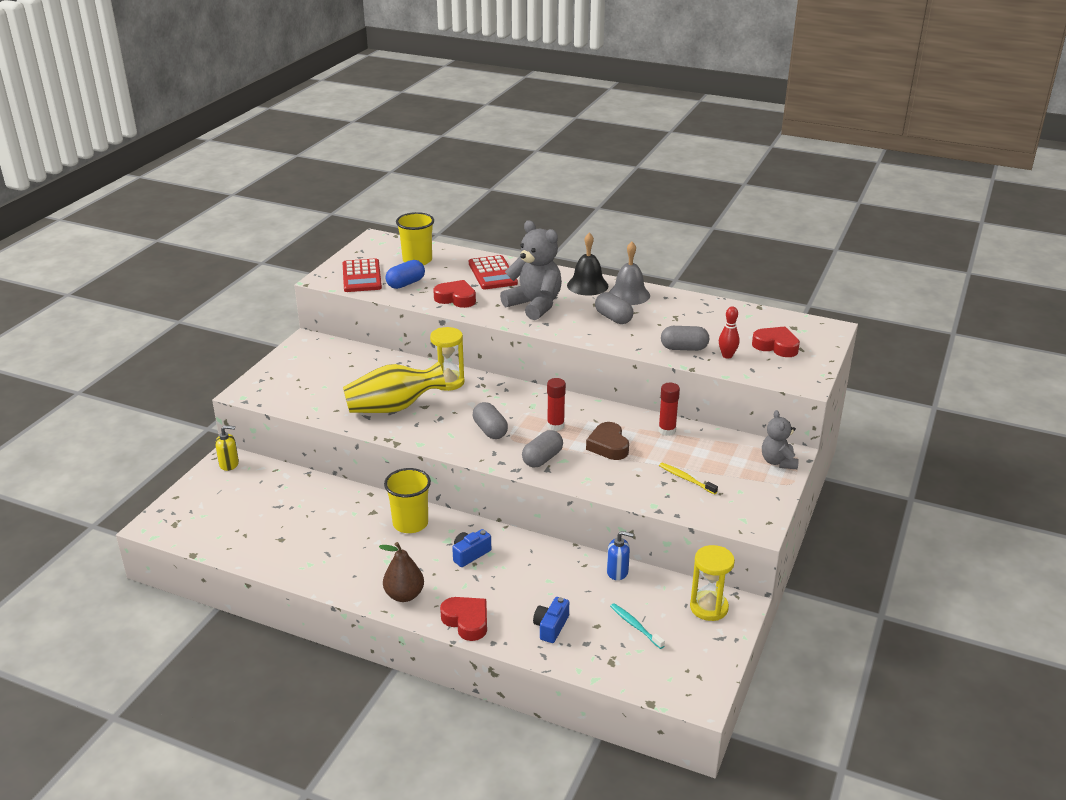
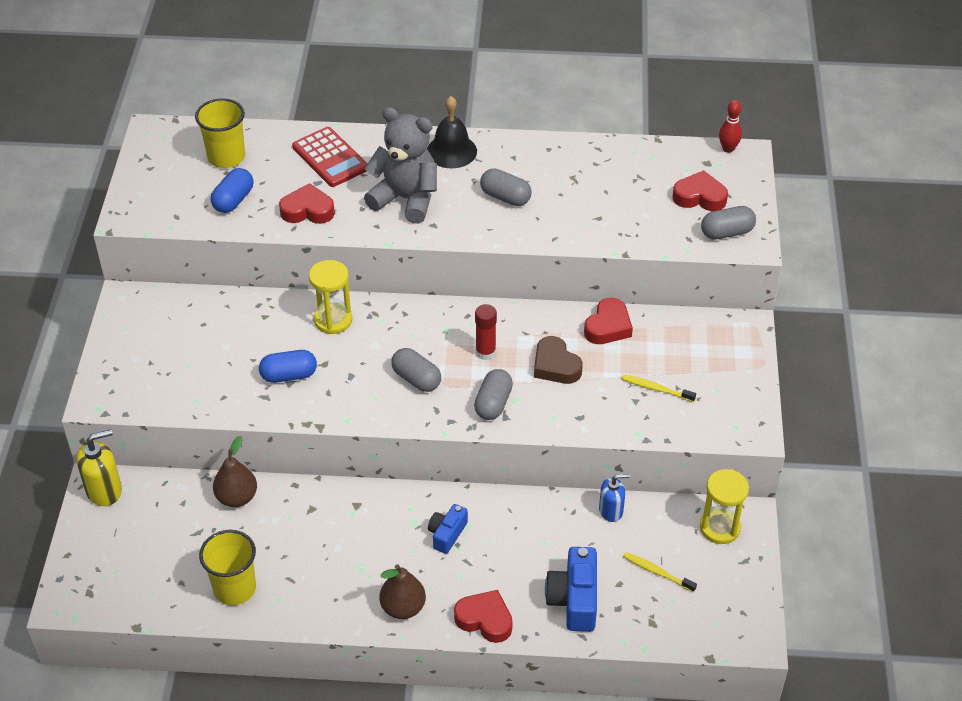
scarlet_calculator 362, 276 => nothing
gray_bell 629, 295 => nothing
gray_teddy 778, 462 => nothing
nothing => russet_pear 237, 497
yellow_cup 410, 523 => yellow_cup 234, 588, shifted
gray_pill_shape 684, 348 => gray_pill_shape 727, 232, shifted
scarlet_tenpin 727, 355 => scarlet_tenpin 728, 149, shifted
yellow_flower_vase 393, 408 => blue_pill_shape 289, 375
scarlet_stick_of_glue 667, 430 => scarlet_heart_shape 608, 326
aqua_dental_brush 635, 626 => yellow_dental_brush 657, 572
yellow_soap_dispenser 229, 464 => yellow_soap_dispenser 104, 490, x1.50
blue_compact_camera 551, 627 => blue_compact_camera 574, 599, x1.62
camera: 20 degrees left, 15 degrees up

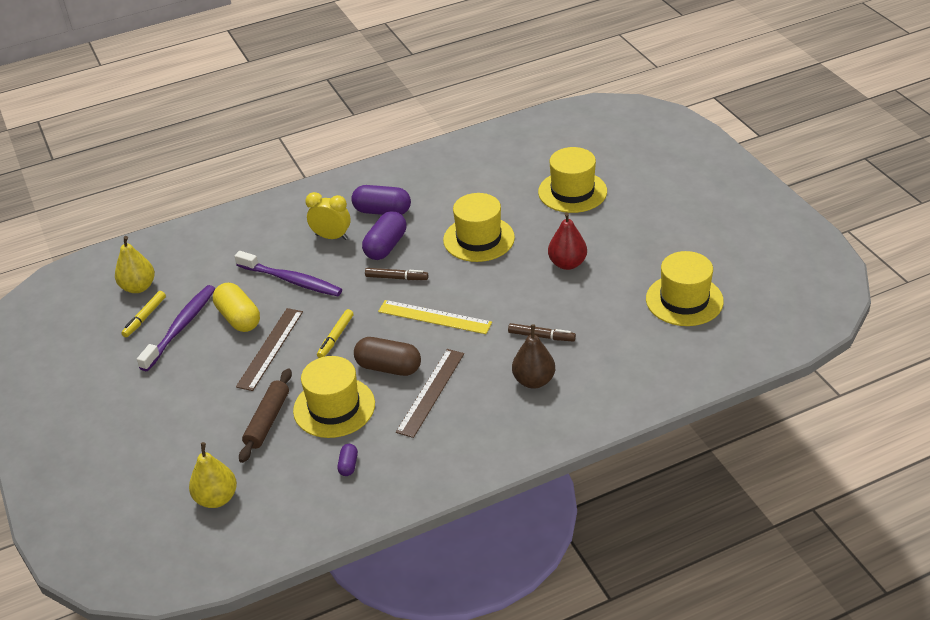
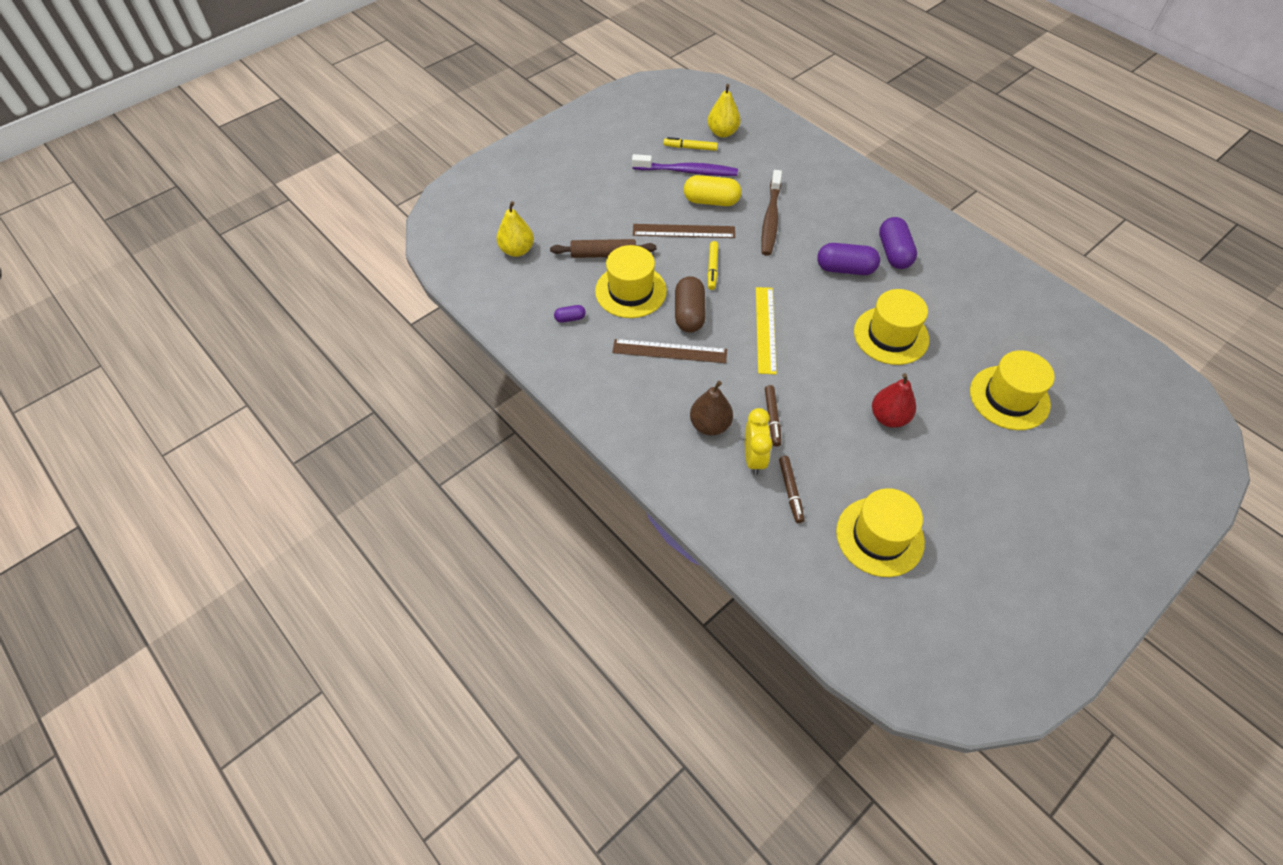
yellow_clock 331, 237 => yellow_clock 754, 458, shifted
russet_marker 396, 278 => russet_marker 790, 491, shifted
purple_dental_brush 291, 280 => russet_dental_brush 771, 219
yellow_pill_shape 238, 318 => yellow_pill_shape 711, 201, 60 degrees clockwise
yellow_marker 336, 337 => yellow_marker 712, 268, 90 degrees counterclockwise
camera: 70 degrees right, 15 degrees up

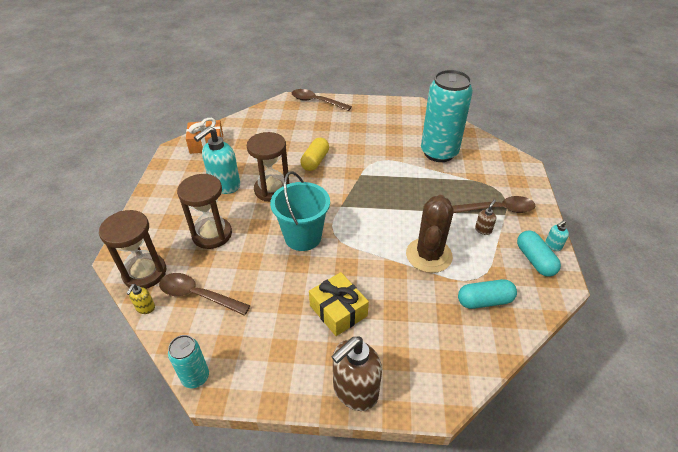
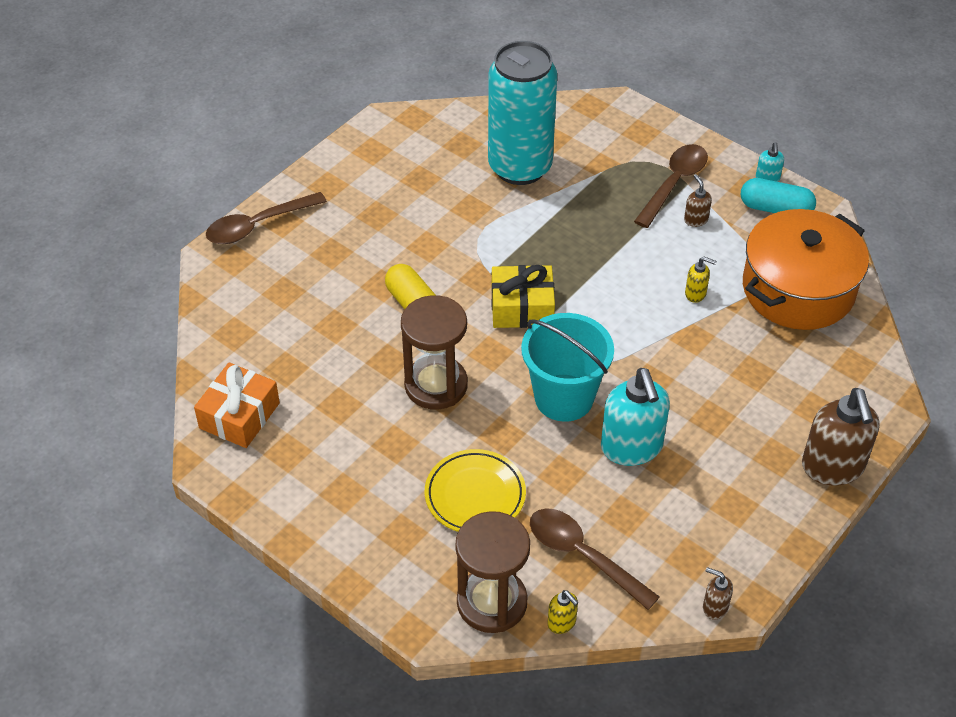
aqua_soap_dispenser 224, 185 => aqua_soap_dispenser 631, 447, shifted
yellow_present 338, 310 => yellow_present 522, 307, shifted
aqua_tin 195, 377 => russet_soap_dispenser 714, 607
russet_sandglass 212, 234 => yellow_plate 475, 495
russet_saguaro_cactus 429, 255 => yellow_soap_dispenser 696, 294
aqua_pill_shape 484, 301 => orange-coloured_cooking_pot 798, 289
russet_teaspoon 198, 295 => russet_teaspoon 583, 556, 75 degrees clockwise
camera: 55 degrees left, 5 degrees up

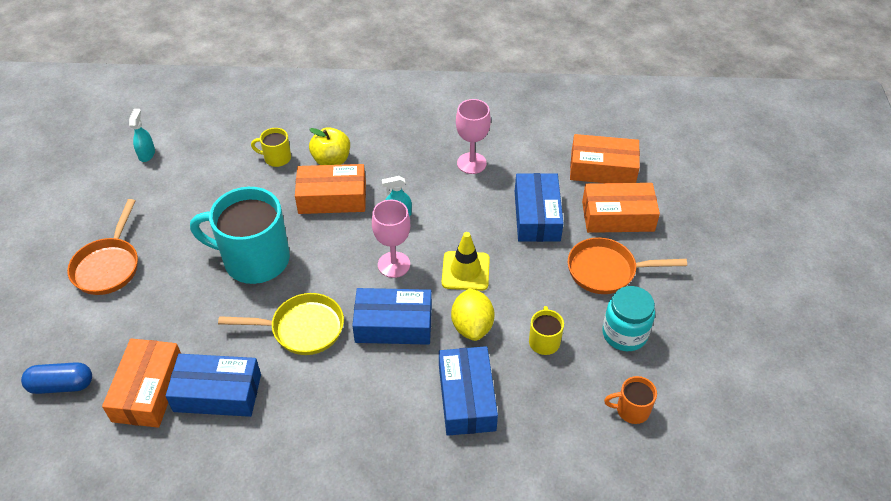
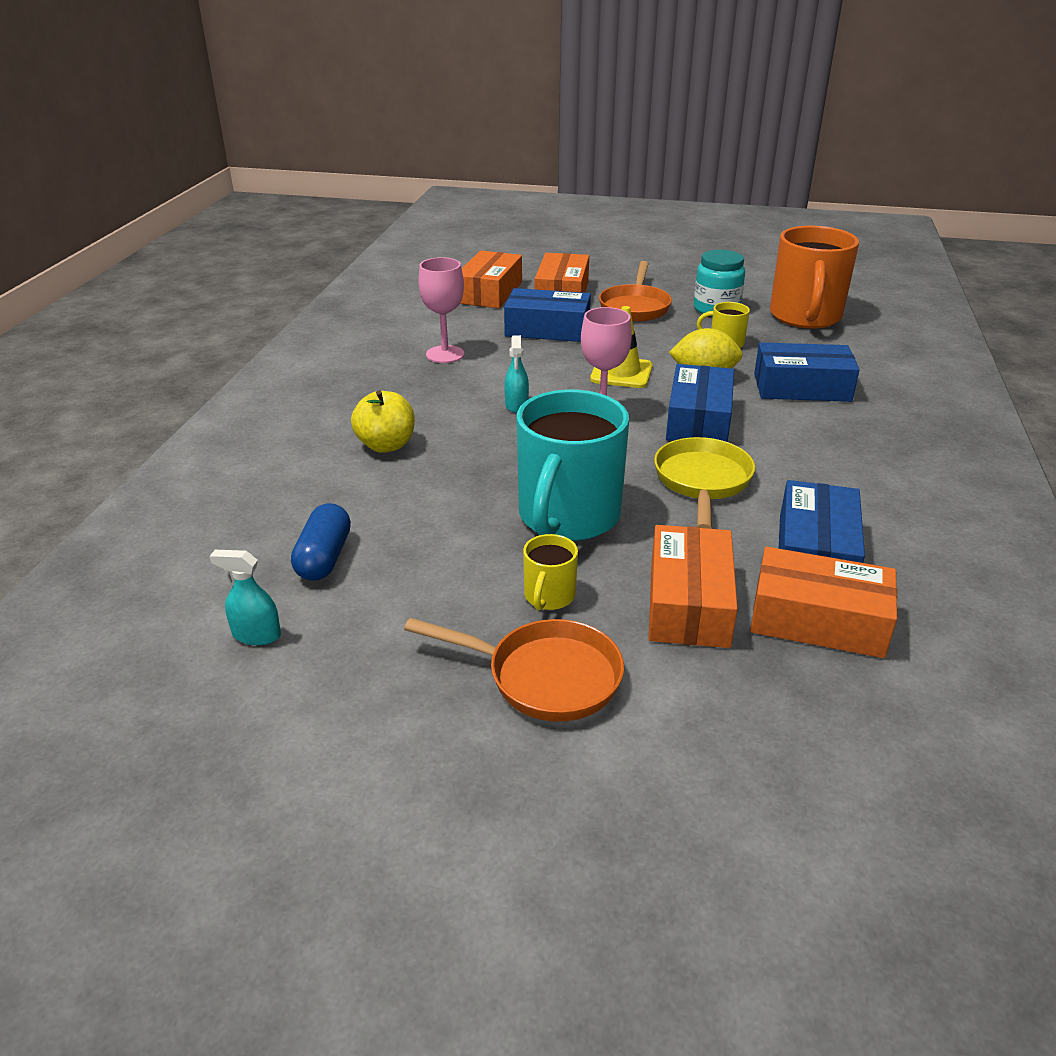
blue_pill_shape 61, 385 => blue_pill_shape 324, 558, shifted
yellow_mug 276, 158 => yellow_mug 549, 596, shifted
orange-coloured_package 332, 197 => orange-coloured_package 688, 603, shifted
orange-coloured_mug 631, 410 => orange-coloured_mug 805, 317, x2.23
camera: 80 degrees left, 15 degrees down

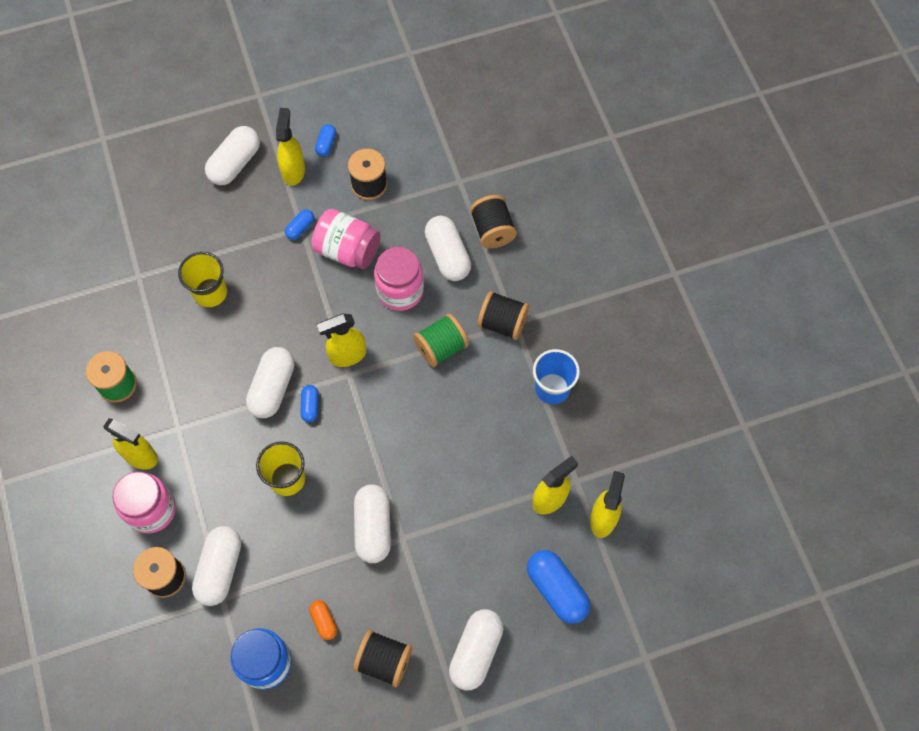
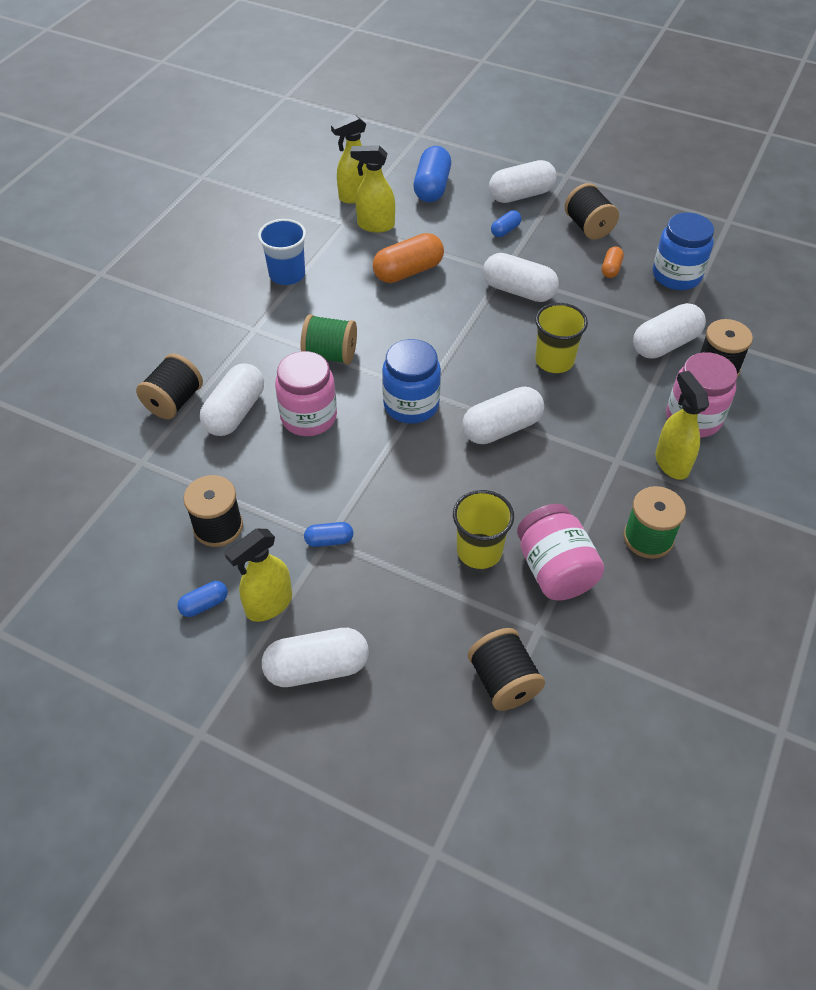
nothing => orange-coloured_pill_shape 408, 271
blue_pill_shape 310, 406 => blue_pill_shape 505, 230, shifted
rosy_jam_jar 347, 250 => rosy_jam_jar 555, 569, shifted
ebony_bobbin 502, 323 => ebony_bobbin 503, 681, shifted
yellow_spray_bottle 347, 355 => blue_jam_jar 411, 405
white_pill_shape 373, 527 => white_pill_shape 518, 291, 75 degrees clockwise
camera: 135 degrees left, 15 degrees down

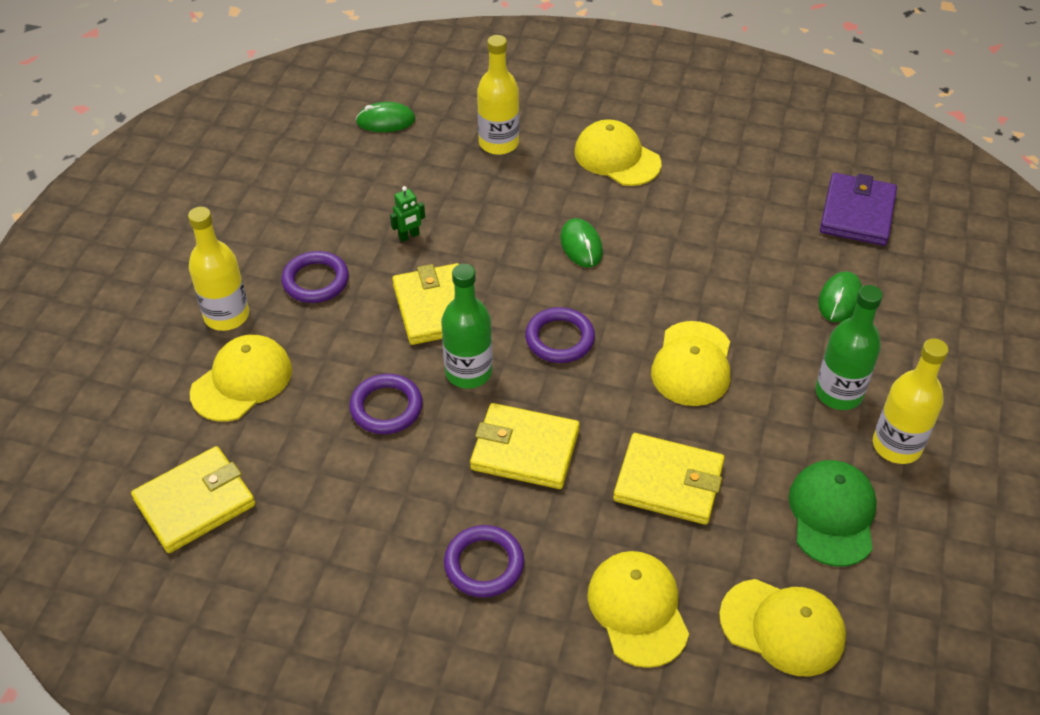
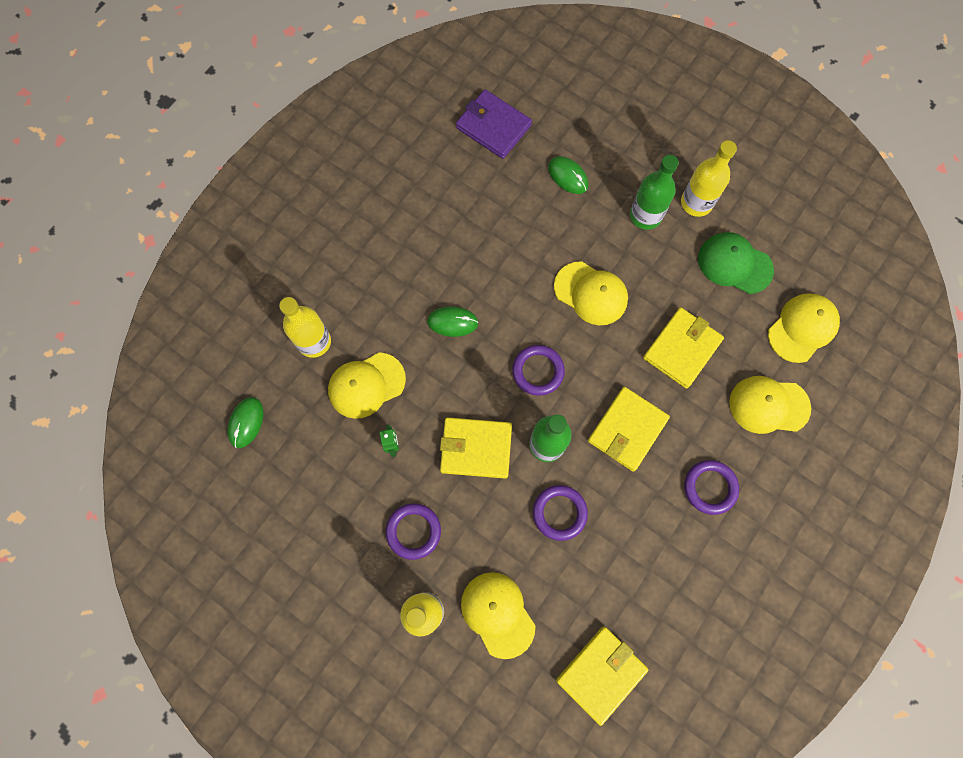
yellow_baseball_cap 617, 158 => yellow_baseball_cap 366, 385, shifted
yellow_card_wallet 195, 502 => yellow_card_wallet 601, 674, 60 degrees clockwise
camera: 70 degrees left, 25 degrees up

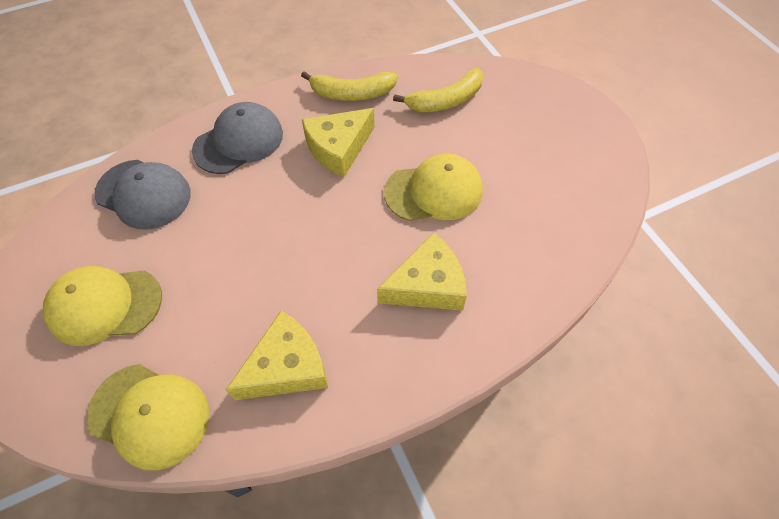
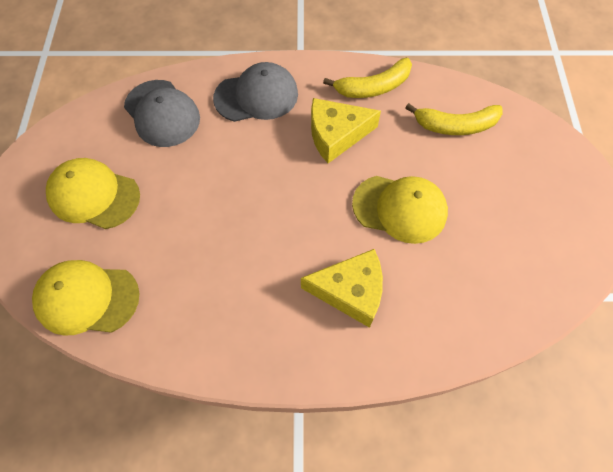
yellow_cheese 287, 367 => nothing
yellow_baseball_cap 149, 415 => yellow_baseball_cap 87, 298, 135 degrees clockwise
yellow_toy_banana 352, 93 => yellow_toy_banana 373, 87, 45 degrees counterclockwise
camera: 25 degrees right, 5 degrees up

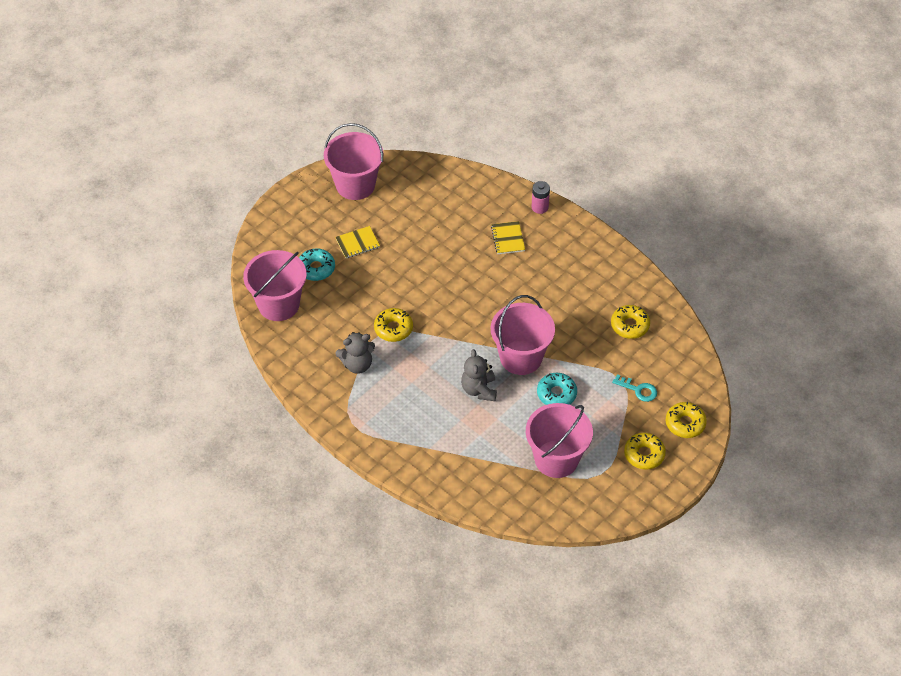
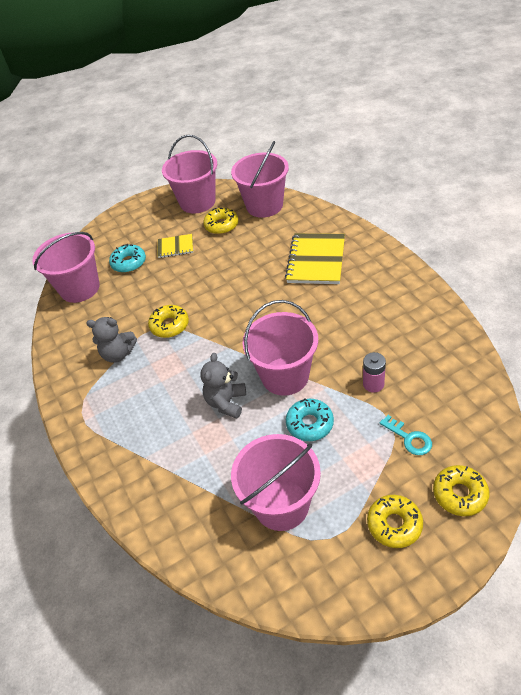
nothing => rosy_bucket 264, 206
rosy_AA_battery 540, 207 => rosy_AA_battery 373, 384, shifted
yellow_doughnut 630, 325 => yellow_doughnut 221, 225, shifted
yellow_notebook 508, 239 => yellow_notebook 316, 260, x1.83
camera: 25 degrees right, 5 degrees down

